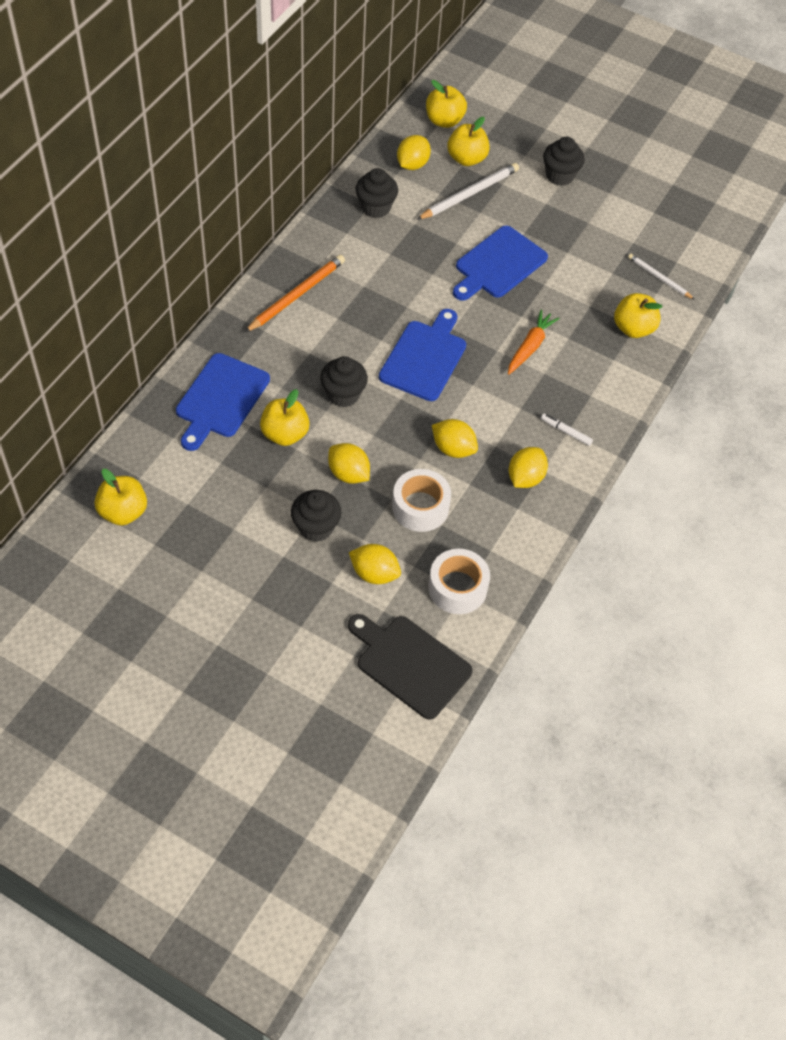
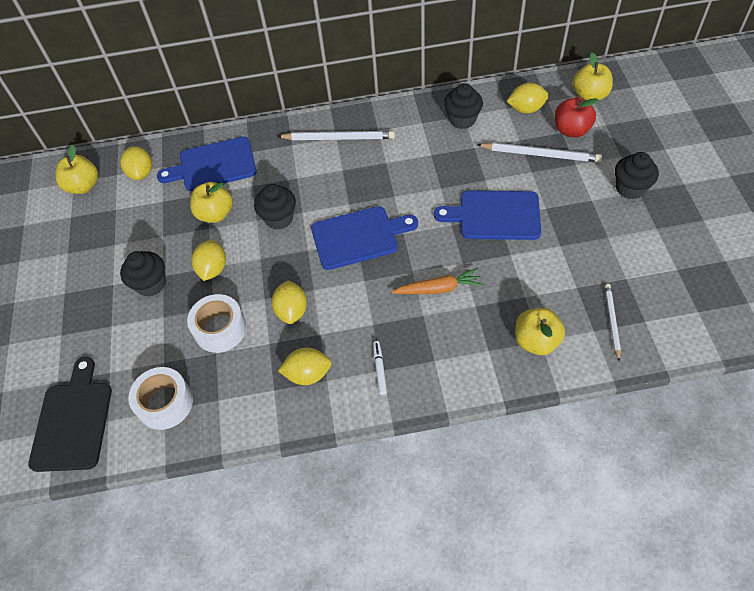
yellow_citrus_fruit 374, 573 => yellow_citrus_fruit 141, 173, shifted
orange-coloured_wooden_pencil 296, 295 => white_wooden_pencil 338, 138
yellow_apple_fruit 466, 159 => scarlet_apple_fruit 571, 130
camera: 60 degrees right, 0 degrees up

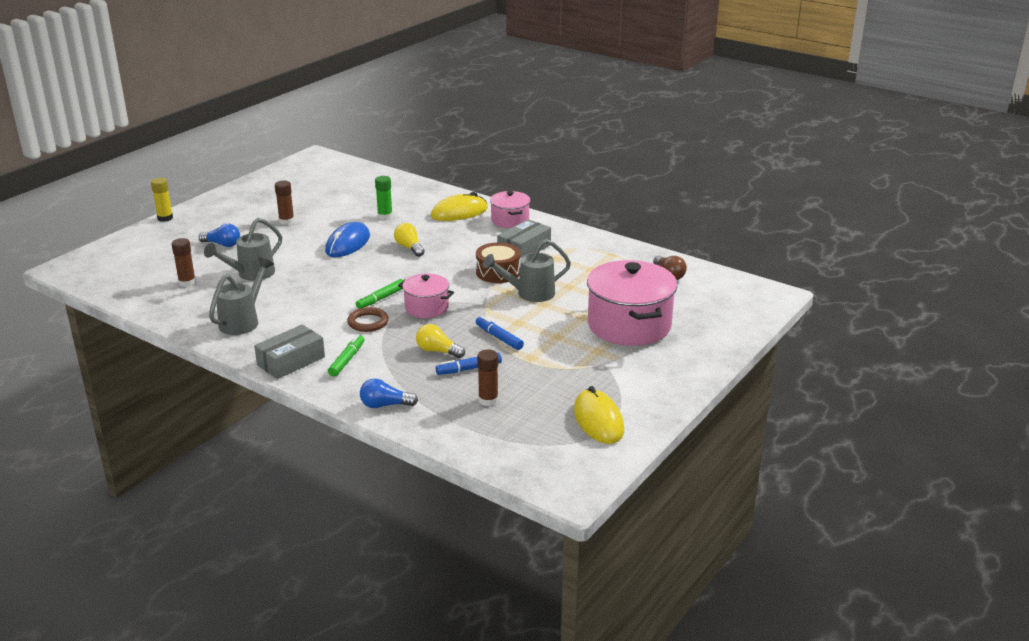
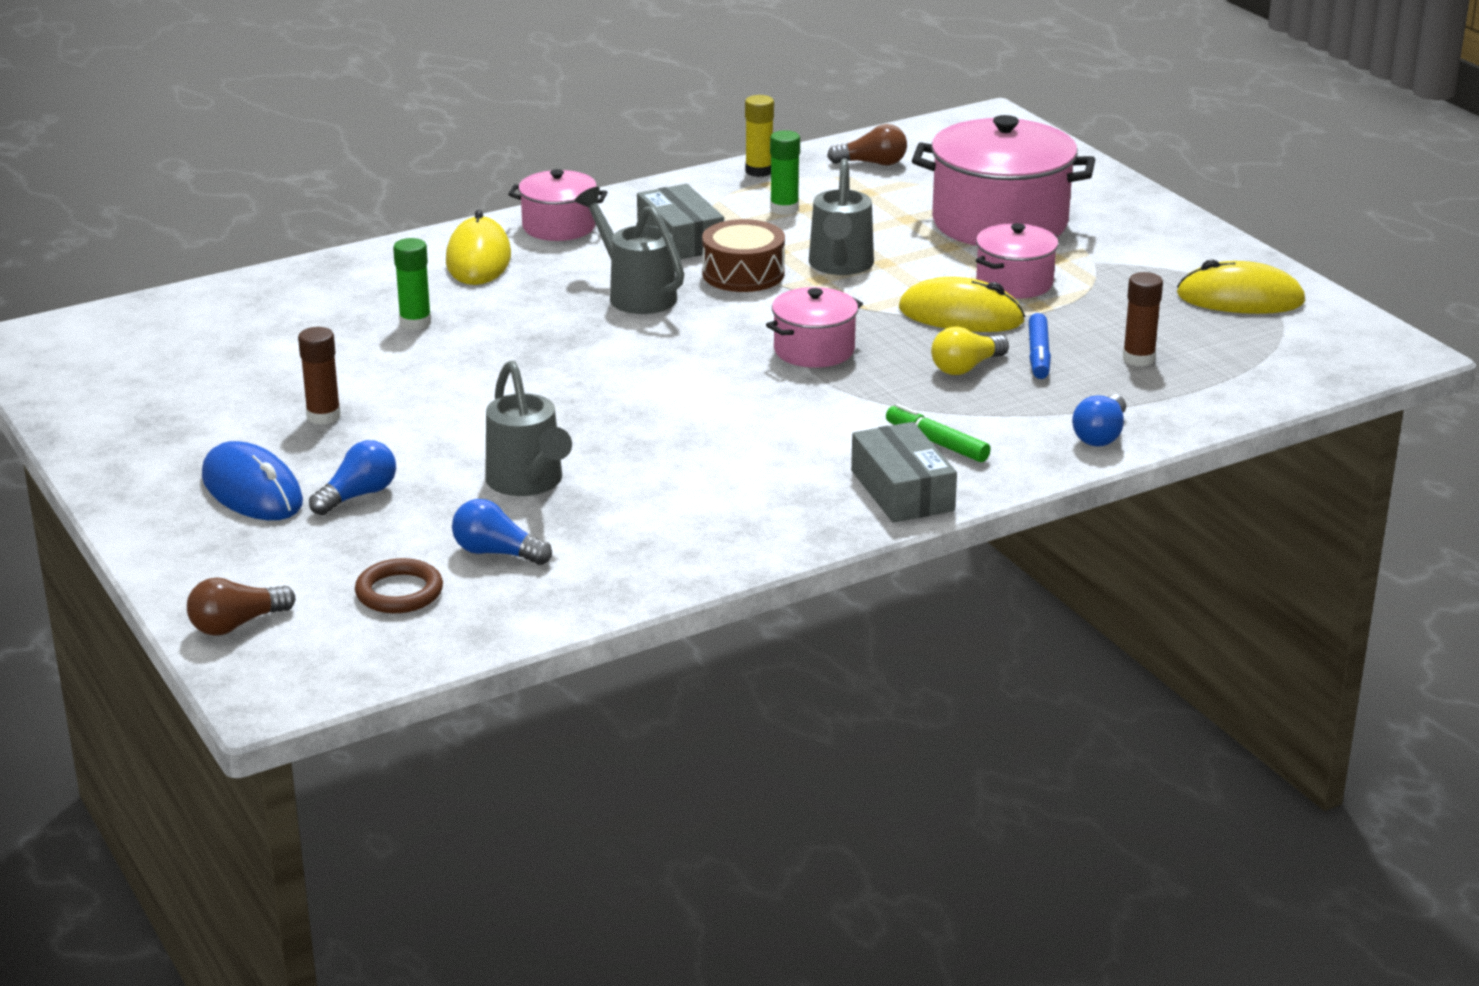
green_marker 381, 298 => nothing
yellow_light_bulb 409, 248 => nothing
nothing => russet_light_bulb 236, 624
nothing => green_stick_of_glue 784, 209
nothing => rosy_cooking_pot 1014, 283
yellow_stick_of_glue 165, 218 => yellow_stick_of_glue 759, 171, shifted
gray_sprinkling_can 243, 321 => gray_sprinkling_can 635, 294, shifted
blue_PC_mouse 348, 244 => blue_PC_mouse 252, 490, shifted
russet_ring 368, 322 => russet_ring 399, 592, shifted
russet_stick_of_glue 187, 282 => blue_light_bulb 497, 553
blue_marker 499, 337 => yellow_PC_mouse 961, 315
camera: 65 degrees left, 0 degrees up

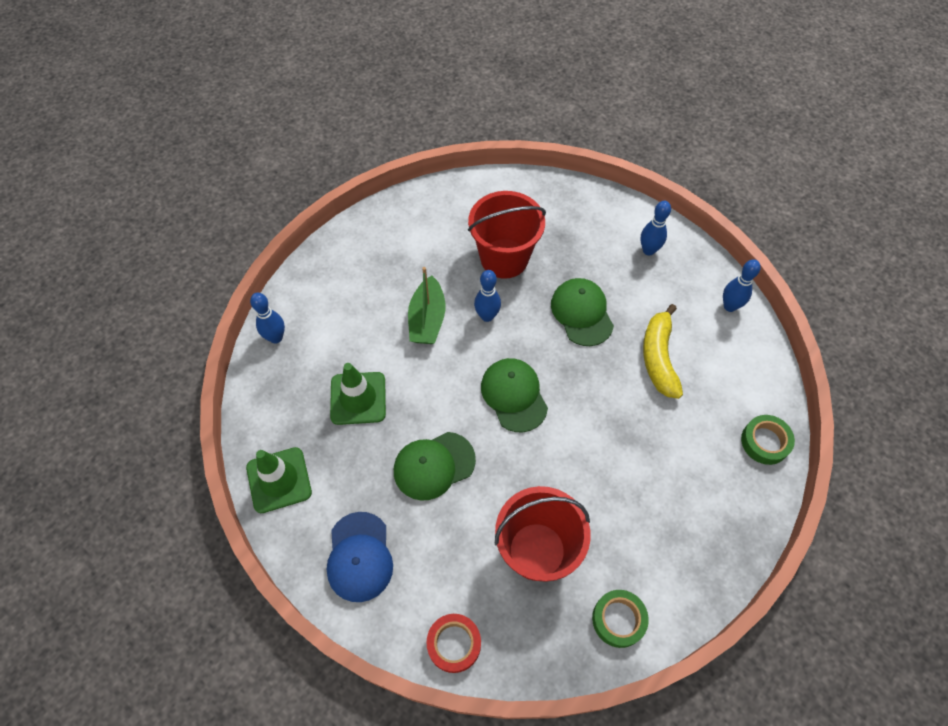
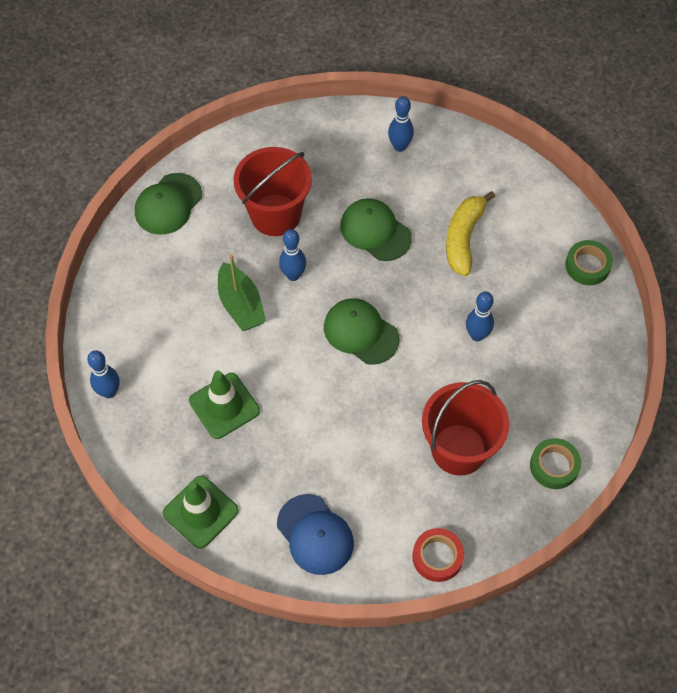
green_baseball_cap 434, 465 => green_baseball_cap 168, 204, shifted
blue_tenpin 729, 306 => blue_tenpin 477, 335, shifted
yellow_toy_banana 659, 358 => yellow_toy_banana 463, 238, 45 degrees clockwise
camera: 30 degrees left, 0 degrees up

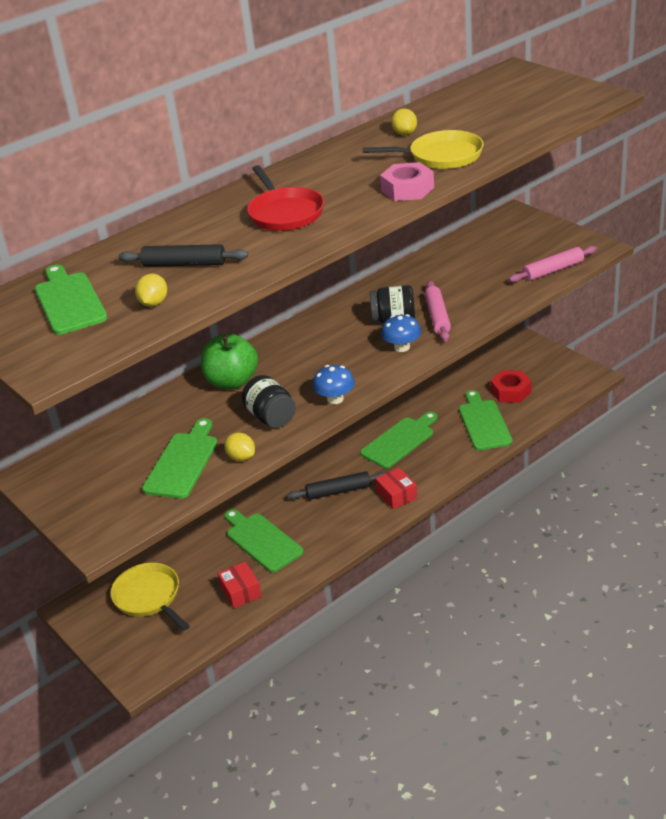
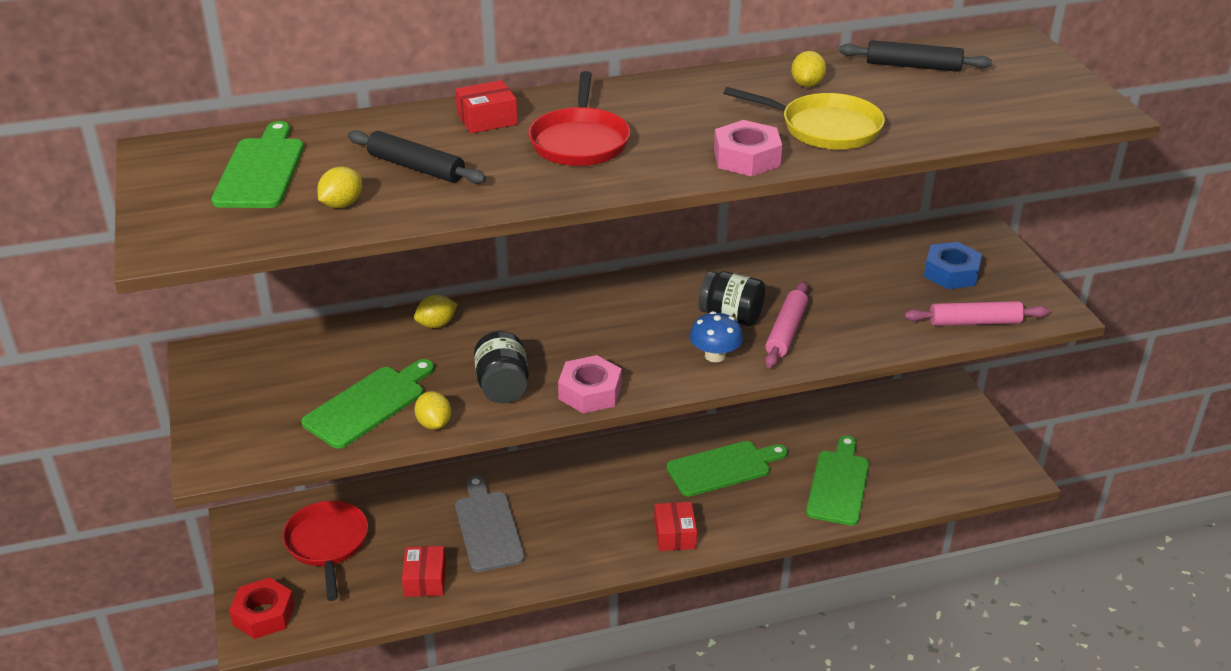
green_apple_fruit 232, 381 => nothing
nothing => yellow_citrus_fruit 436, 324
nothing => scarlet_package 487, 119
nothing => blue_hexagon_nut 951, 273
ebony_rolling_pin 338, 491 => ebony_rolling_pin 913, 66, shifted
scarlet_hexagon_nut 510, 391 => scarlet_hexagon_nut 263, 614, shifted
blue_toadstool 335, 399 => rosy_hexagon_nut 590, 392
yellow_pan 149, 597 => scarlet_pan 327, 544
green_bread_board 261, 541 => gray_bread_board 488, 527
camera: 20 degrees right, 0 degrees up

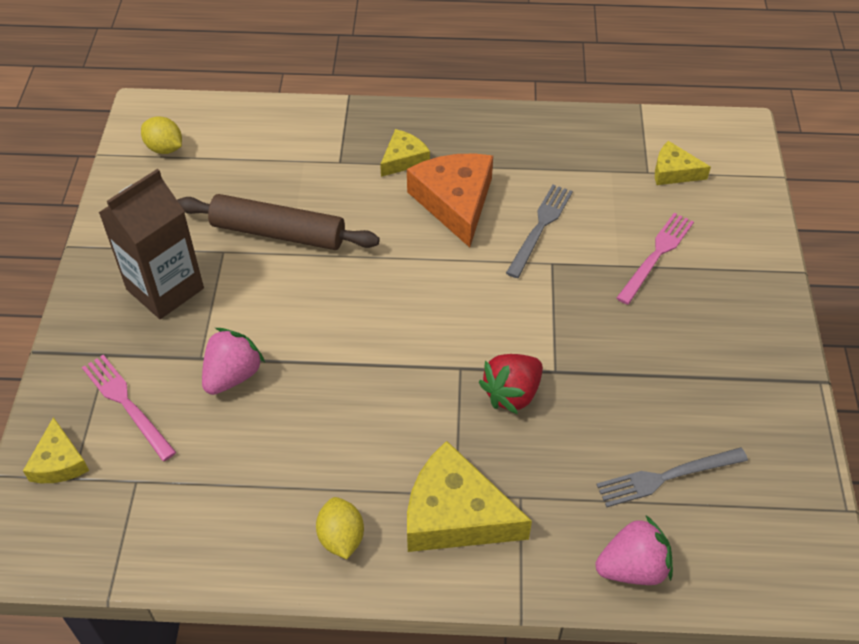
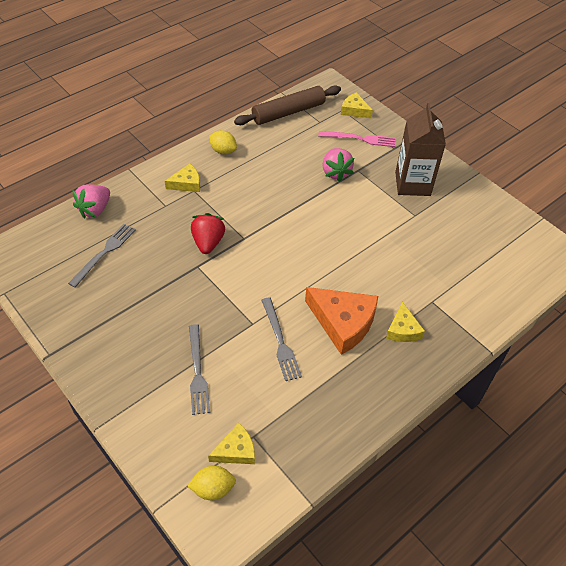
yellow_citrus_fruit 165, 148 => yellow_citrus_fruit 213, 489, shifted
russet_rolling_pin 278, 233 => russet_rolling_pin 288, 112, shifted
rosy_dinner_fork 656, 255 => gray_dinner_fork 197, 372
yellow_cheese 455, 514 => yellow_cheese 186, 183, x0.55
camera: 135 degrees right, 0 degrees up

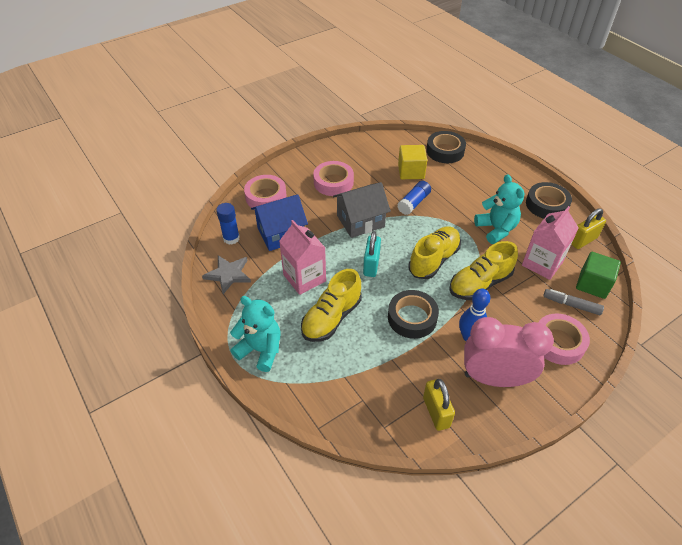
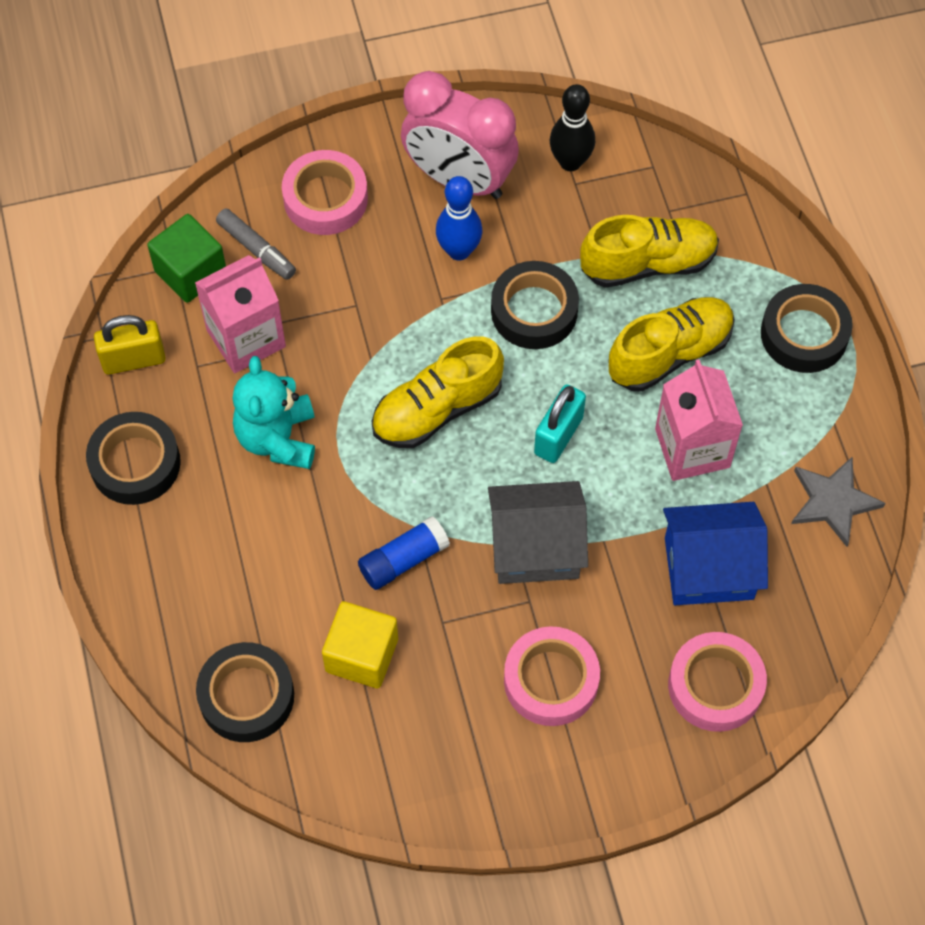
blue_stick_of_glue 231, 238 => nothing
yellow_shoe 480, 283 => yellow_shoe 648, 263, shifted
aqua_teddy 260, 350 => ebony_sticky_tape 804, 334
yellow_padlock 436, 412 => ebony_tenpin 570, 162
camera: 160 degrees left, 15 degrees up

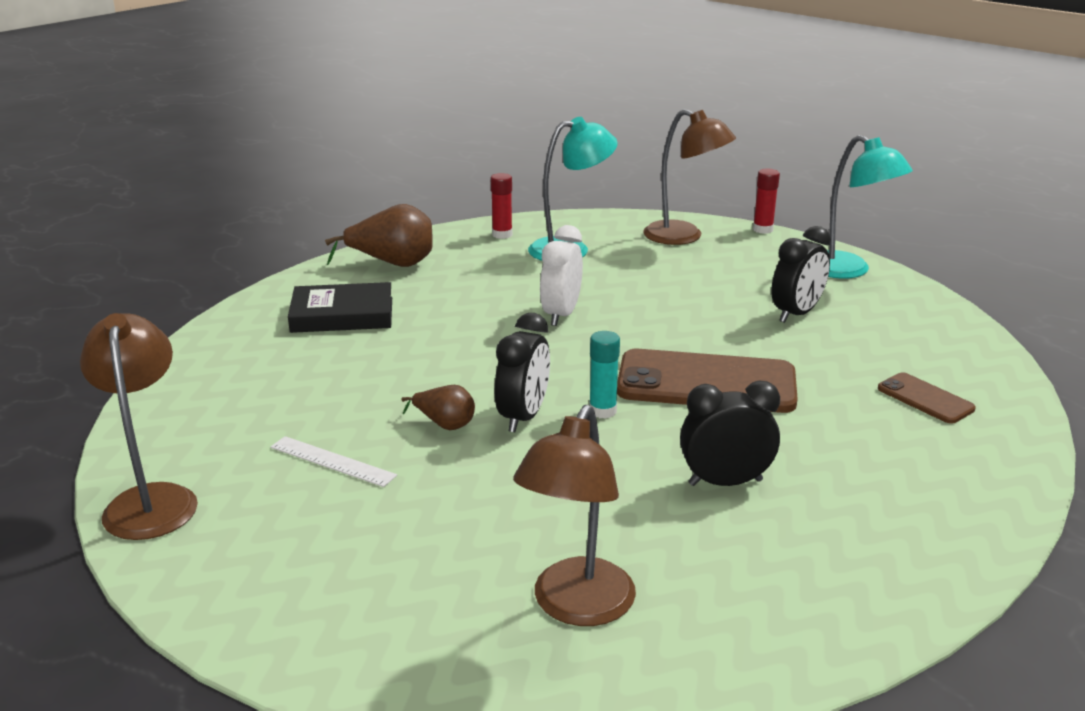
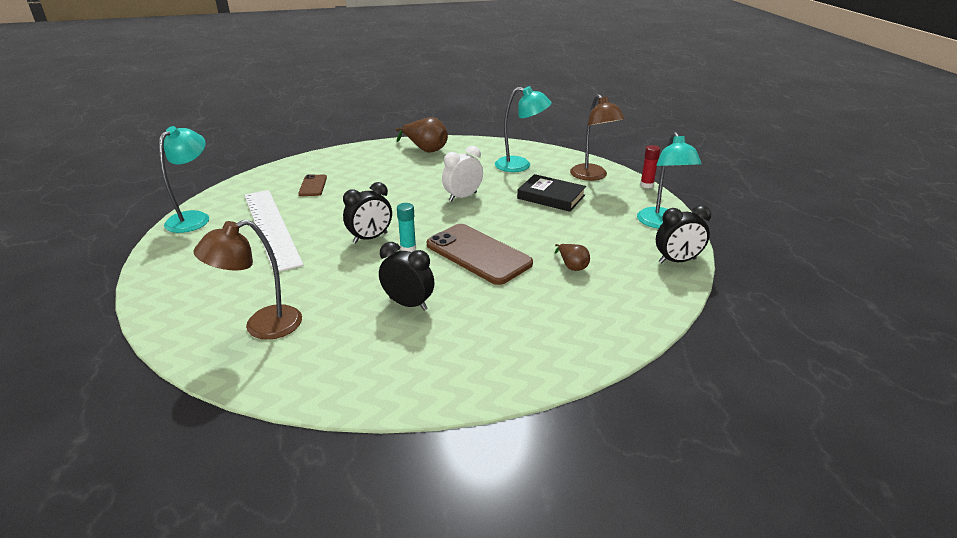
scarlet_stick_of_glue 502, 234 => nothing
ebony_hardback 342, 315 => ebony_hardback 551, 197, shifted
russet_pear 444, 424 => russet_pear 572, 266, shifted
ebony_clock 796, 314 => ebony_clock 677, 261, shifted
russet_phone 925, 399 => russet_phone 313, 186, shifted
russet_lamp 151, 500 => aqua_lamp 194, 218
white_straightedge 332, 461 => white_straightedge 271, 227, x2.34
camera: 35 degrees right, 5 degrees up

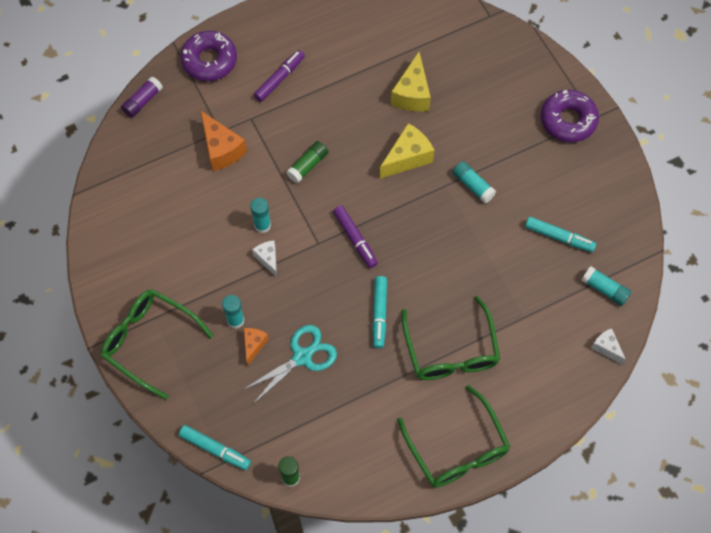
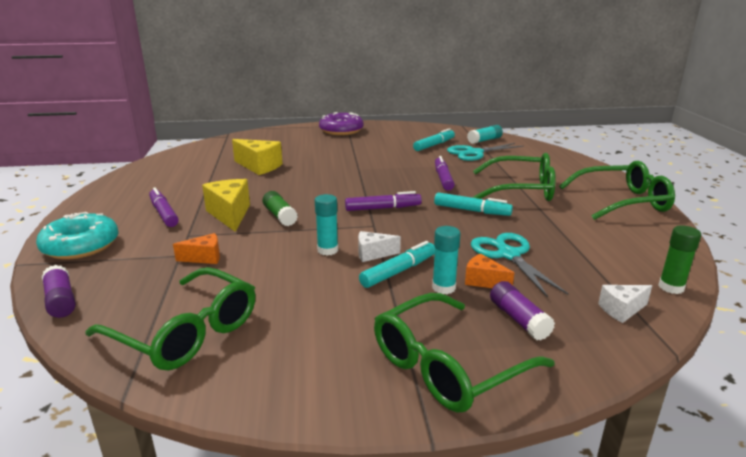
aqua_stick_of_glue 473, 185 => nothing
nothing => green_eyeglasses 185, 332
nothing => purple_marker 443, 178
nothing => aqua_shears 474, 153
nothing => purple_stick_of_glue 519, 319
aqua_marker 215, 449 => aqua_marker 398, 271, shifted
yellow_cheese 407, 158 => yellow_cheese 230, 214, shifted
white_cheese 606, 348 => white_cheese 621, 310, shifted
purple_doughnut 209, 61 => aqua_doughnut 81, 245
orange-coloured_cheese 221, 149 => orange-coloured_cheese 204, 258, x0.58
camera: 70 degrees left, 40 degrees down

